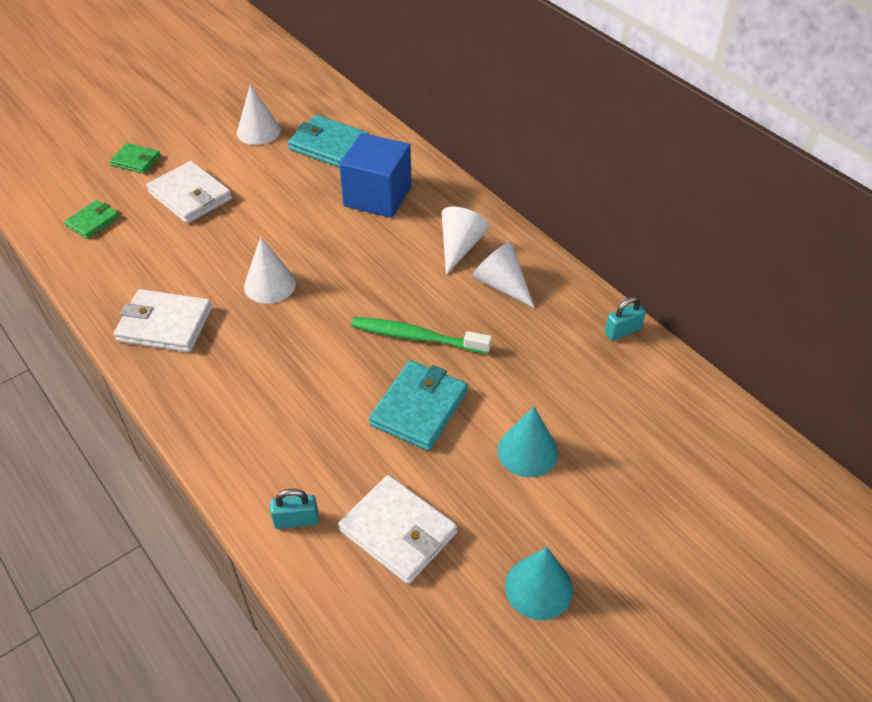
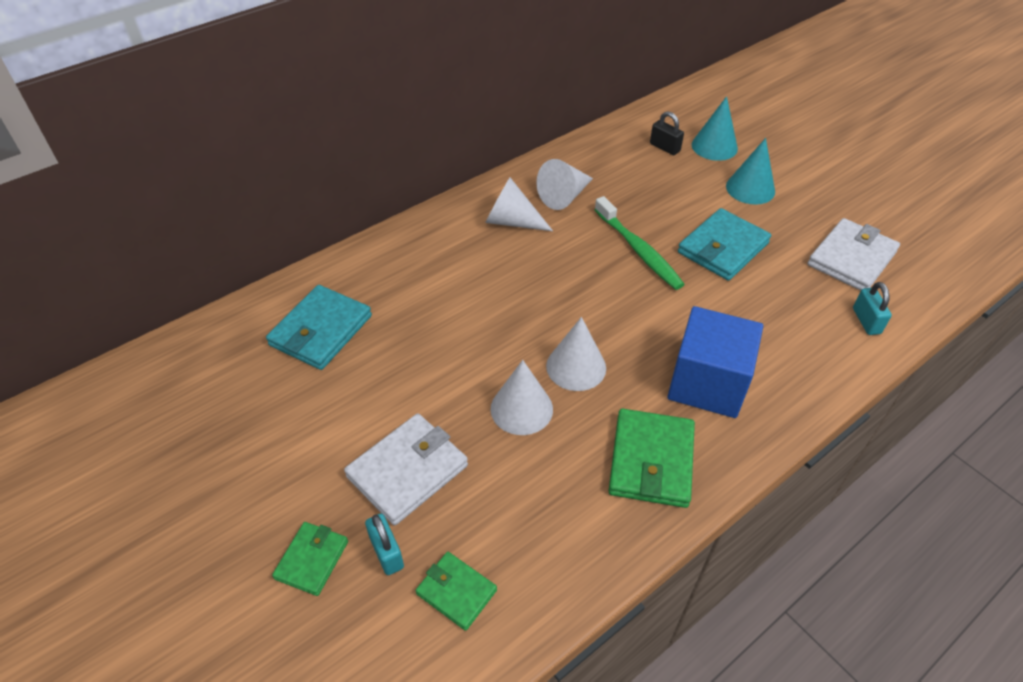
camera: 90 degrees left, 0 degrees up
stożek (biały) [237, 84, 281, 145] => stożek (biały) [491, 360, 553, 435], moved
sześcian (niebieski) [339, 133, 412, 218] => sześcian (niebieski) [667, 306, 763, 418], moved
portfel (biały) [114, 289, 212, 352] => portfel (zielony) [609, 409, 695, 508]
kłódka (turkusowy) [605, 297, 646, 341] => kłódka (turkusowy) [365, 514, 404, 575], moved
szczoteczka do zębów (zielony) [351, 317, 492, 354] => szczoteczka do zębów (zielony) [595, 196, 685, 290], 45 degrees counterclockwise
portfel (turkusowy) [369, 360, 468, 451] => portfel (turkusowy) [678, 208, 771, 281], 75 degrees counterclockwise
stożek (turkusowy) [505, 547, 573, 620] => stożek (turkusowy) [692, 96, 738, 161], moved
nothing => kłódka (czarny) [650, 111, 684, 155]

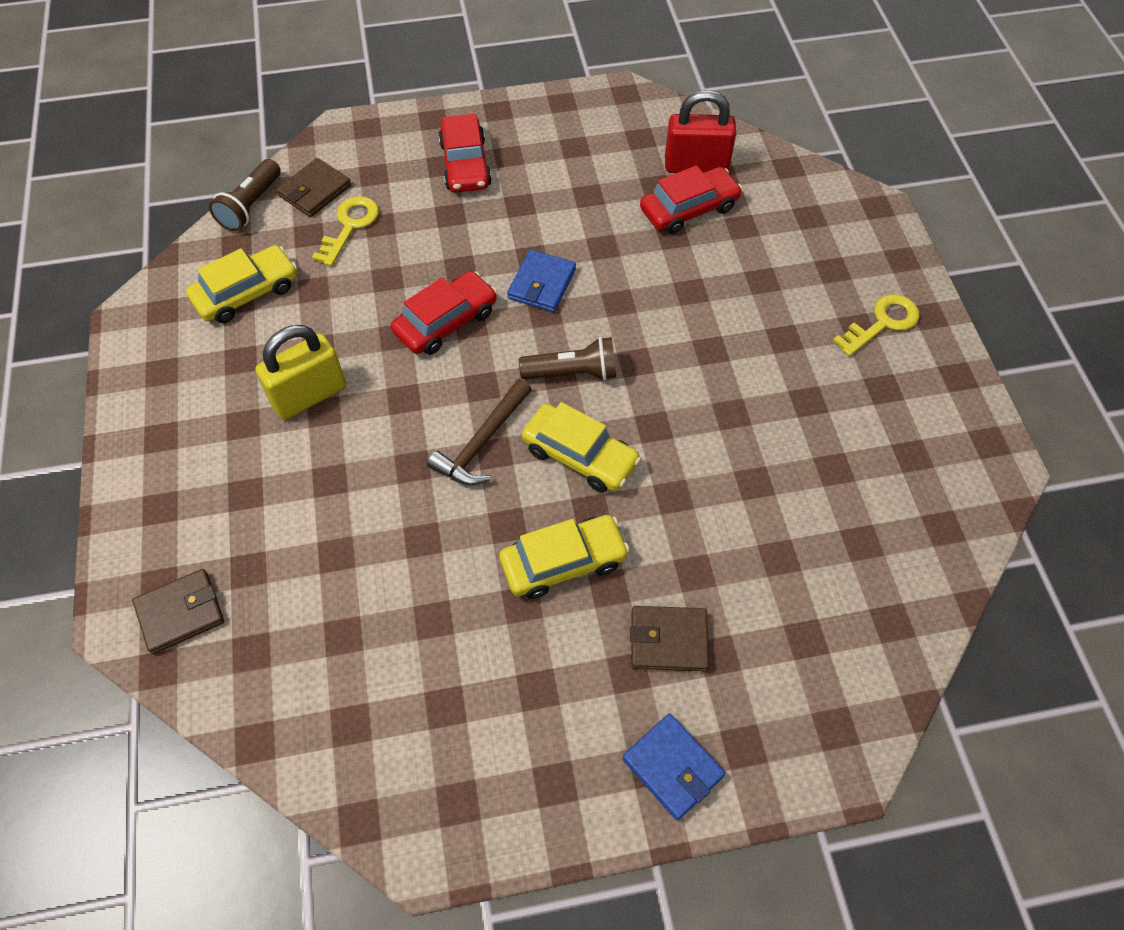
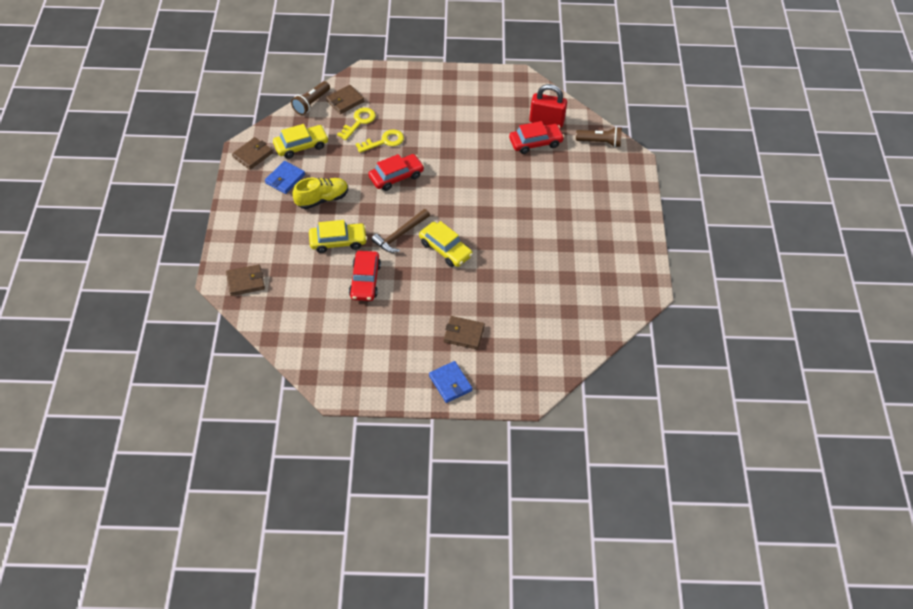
camera: 10 degrees right, 5 degrees down
samochód (czerwony) [438, 114, 492, 193] => samochód (czerwony) [349, 251, 381, 301], moved
portfel (niebieski) [507, 249, 576, 312] => portfel (niebieski) [265, 161, 305, 194], moved
klucz (żółty) [833, 294, 919, 356] => klucz (żółty) [356, 129, 404, 153], moved
kłódka (żółty) [255, 325, 346, 420] => but (żółty) [292, 178, 348, 209]
latarka (brązowy) [519, 337, 616, 381] => latarka (brązowy) [576, 127, 622, 147], moved
samochód (żółty) [499, 515, 629, 599] => samochód (żółty) [309, 220, 367, 253], moved
nothing => portfel (brązowy) [232, 137, 273, 170]

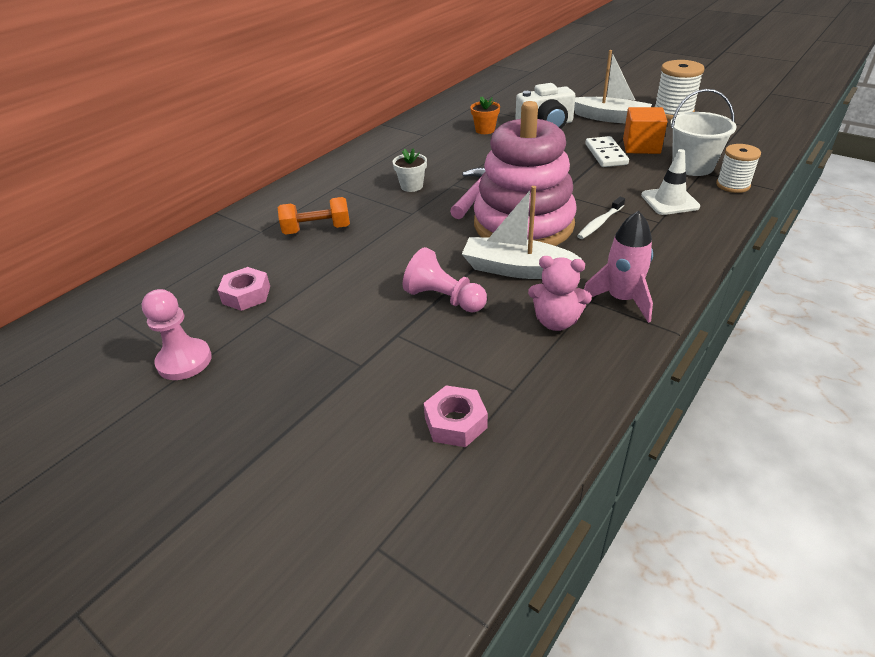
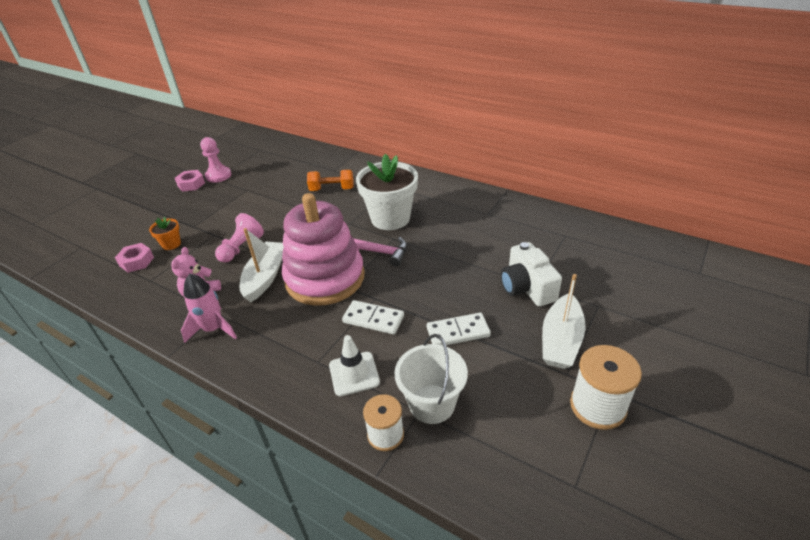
camera: 85 degrees right, 0 degrees up
doniczka (pomarańczowy) [470, 96, 500, 134] => doniczka (pomarańczowy) [149, 217, 181, 250], moved
sześcian (pomarańczowy) [623, 107, 668, 154] => nothing
doniczka (biały) [393, 148, 427, 192] => doniczka (biały) [356, 154, 418, 230], x2.22
hantel (pomarańczowy) [278, 197, 350, 235] => hantel (pomarańczowy) [307, 170, 353, 191], 75 degrees counterclockwise
szczoteczka do zębów (biały) [577, 197, 625, 239] => nothing
nakrętka (różowy) [217, 267, 270, 311] => nakrętka (różowy) [175, 170, 205, 192], moved
nothing => kostka domina (biały) [342, 300, 404, 334]

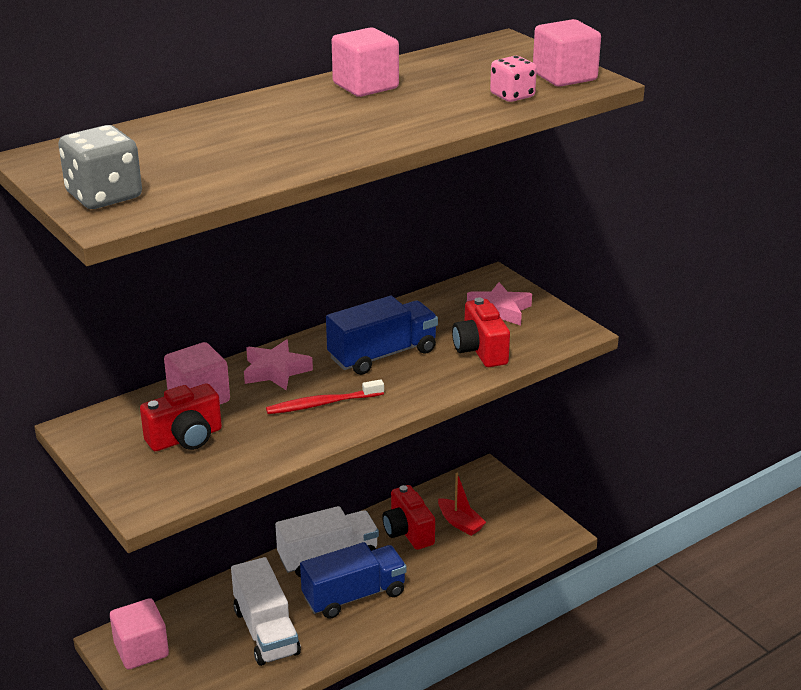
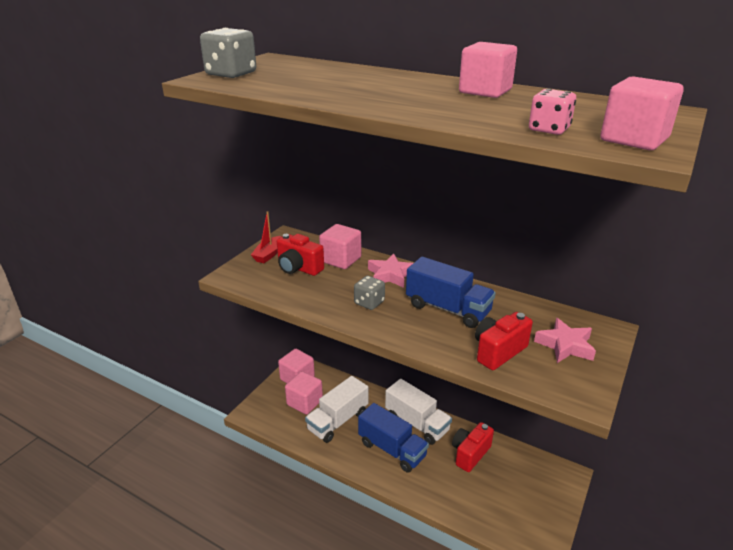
camera: 65 degrees right, 0 degrees up
szczoteczka do zębów (czerwony) [266, 380, 384, 414] => kostka do gry (szary) [354, 276, 385, 310]
łódka (czerwony) [438, 473, 486, 536] => łódka (czerwony) [251, 211, 281, 263], moved
nothing => sześcian (różowy) [285, 371, 323, 415]

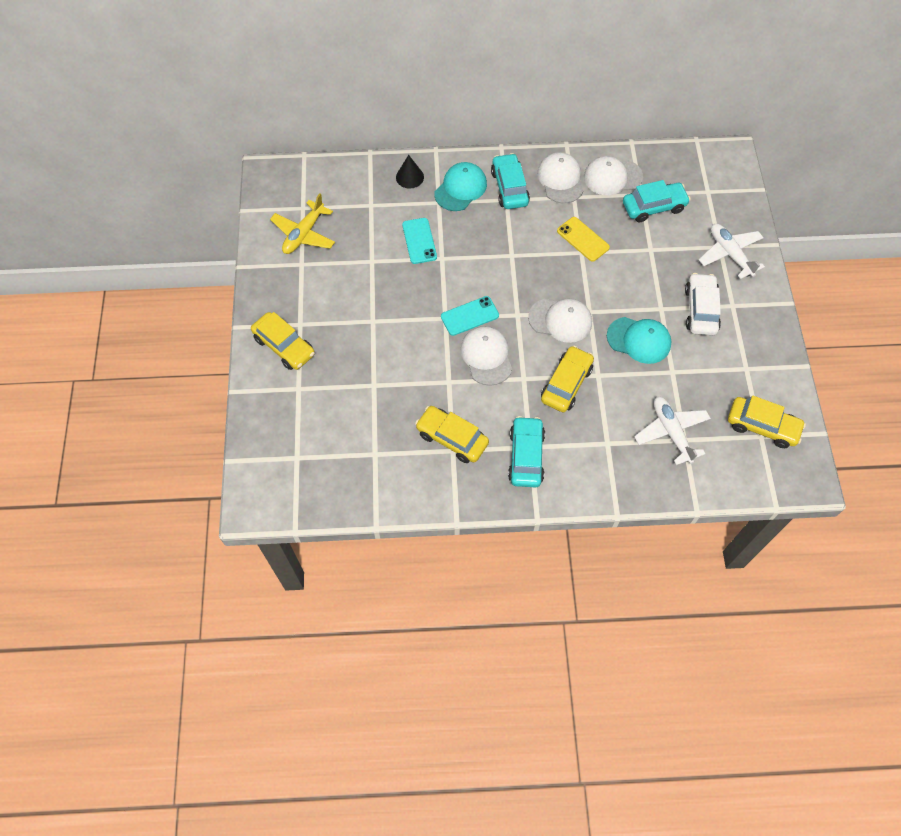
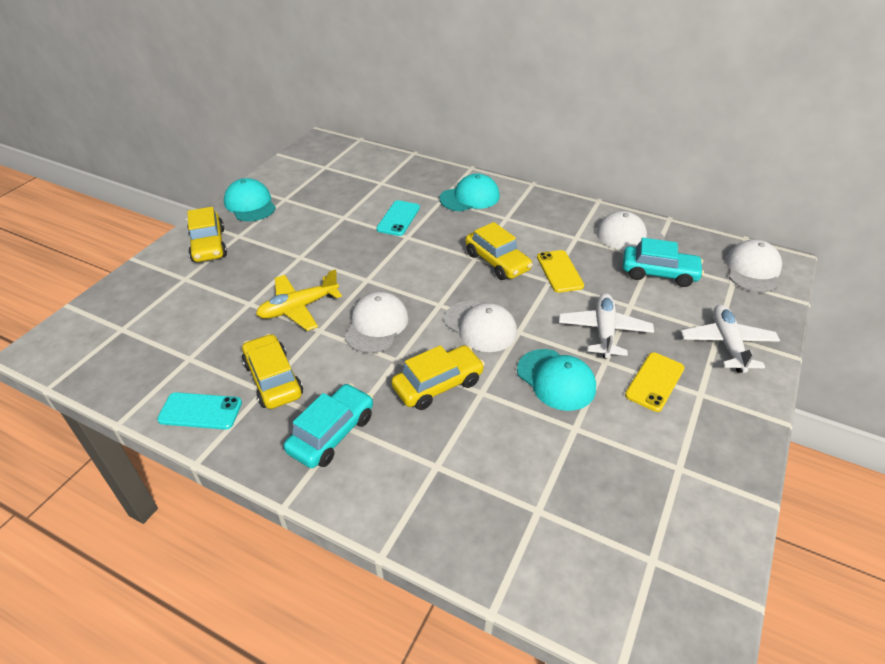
camera: 30 degrees right, 20 degrees down
czapka (biały) [537, 152, 583, 203] => czapka (biały) [726, 240, 782, 293], moved
samochód (turkusowy) [491, 153, 530, 209] => nothing
stożek (czarny) [396, 155, 424, 189] => nothing
samolot (żółty) [270, 193, 335, 254] => samolot (żółty) [256, 269, 342, 331], moved
samochód (biały) [685, 273, 721, 335] => telefon (żółty) [625, 352, 685, 412]
telefon (turkusowy) [441, 296, 499, 336] => telefon (turkusowy) [157, 392, 242, 430], moved
samochód (żółty) [728, 396, 806, 448] => samochód (żółty) [465, 222, 533, 280], moved
samolot (biały) [634, 397, 711, 465] => samolot (biały) [559, 293, 654, 359], moved
nothing => czapka (turkusowy) [224, 178, 276, 221]

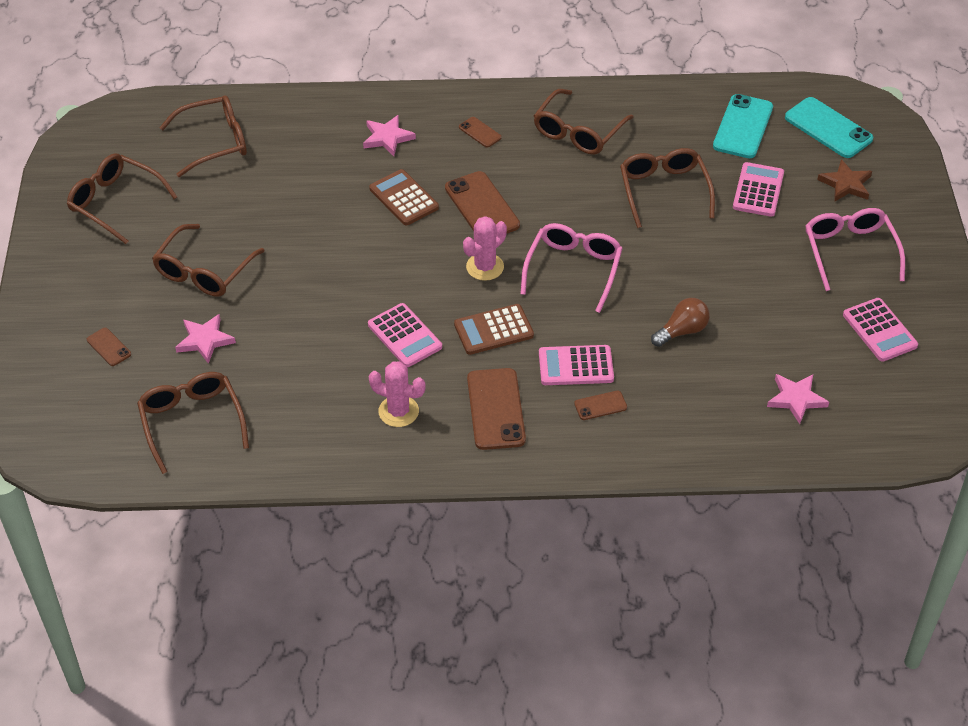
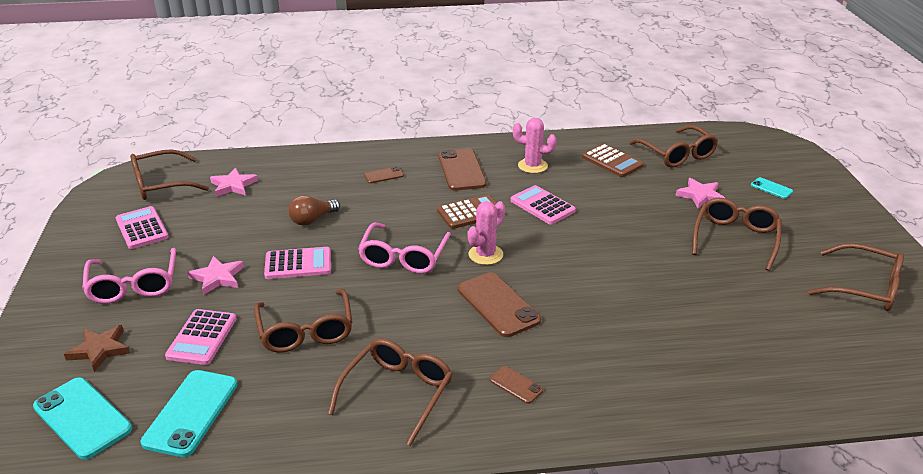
camera: 175 degrees right, 15 degrees down
okulary (brązowy) [159, 95, 247, 177] => okulary (brązowy) [130, 149, 209, 200], moved
gwiazda (różowy) [363, 115, 416, 156] => gwiazda (różowy) [188, 256, 244, 295], moved
kalkulator (brązowy) [369, 169, 439, 225] => kalkulator (brązowy) [582, 144, 644, 177], moved
telefon (brązowy) [87, 328, 131, 366] => telefon (turkusowy) [751, 177, 793, 199]
kalkulator (różowy) [539, 345, 614, 385] => kalkulator (różowy) [264, 247, 331, 279], moved

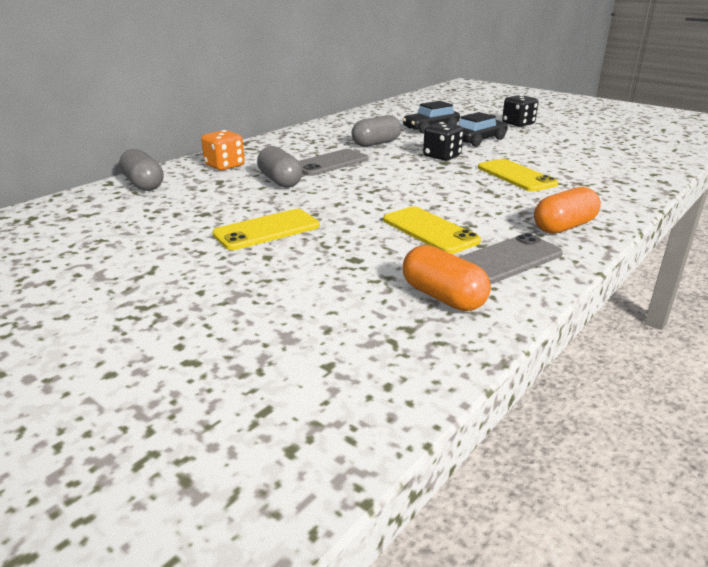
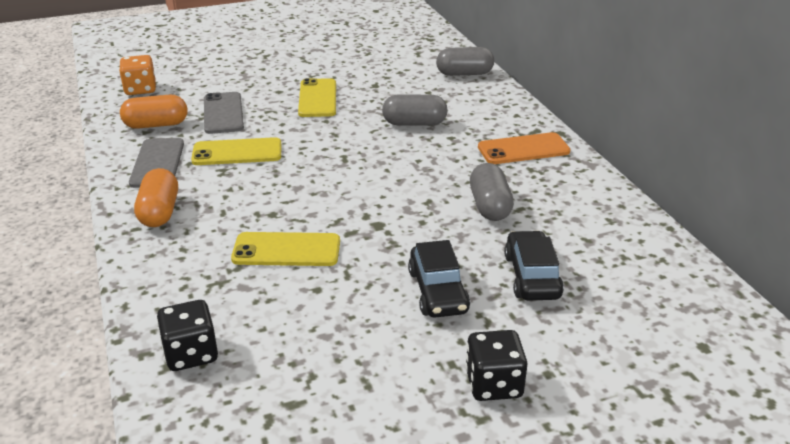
camera: 120 degrees right, 5 degrees up
kostka do gry (czarny) [423, 122, 463, 161] => kostka do gry (czarny) [157, 300, 218, 371], moved
kostka do gry (pomarańczowy) [201, 130, 245, 170] => kostka do gry (pomarańczowy) [119, 55, 156, 95], moved
telefon (szary) [299, 149, 368, 176] => telefon (szary) [204, 92, 244, 134], moved
nothing => telefon (pomarańczowy) [478, 132, 571, 164]

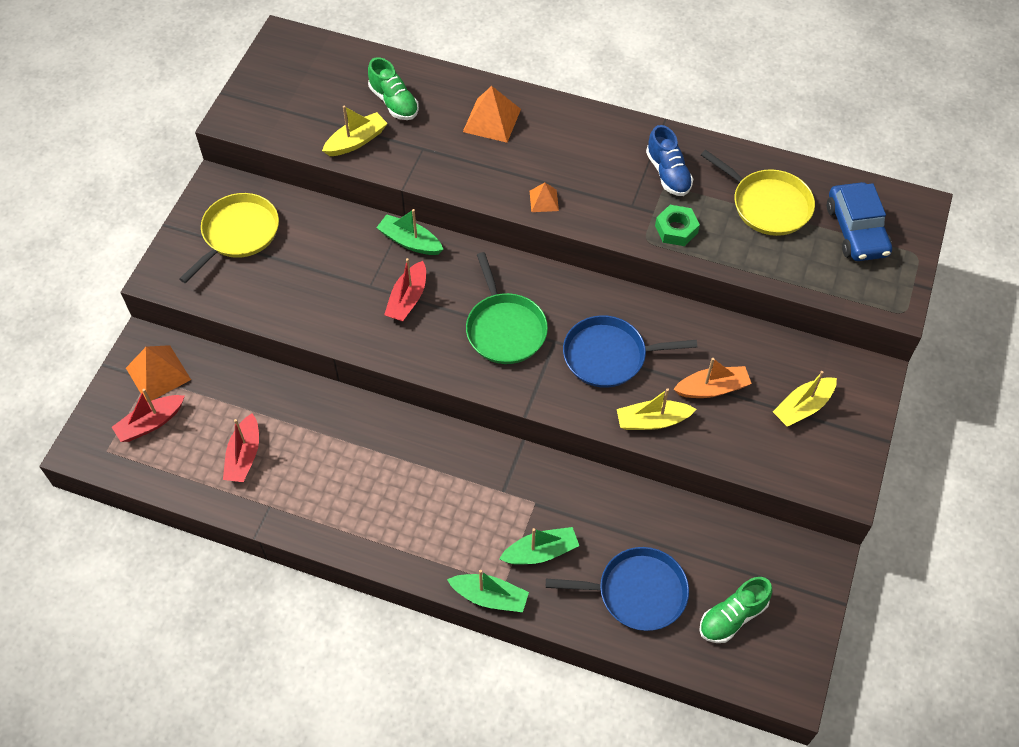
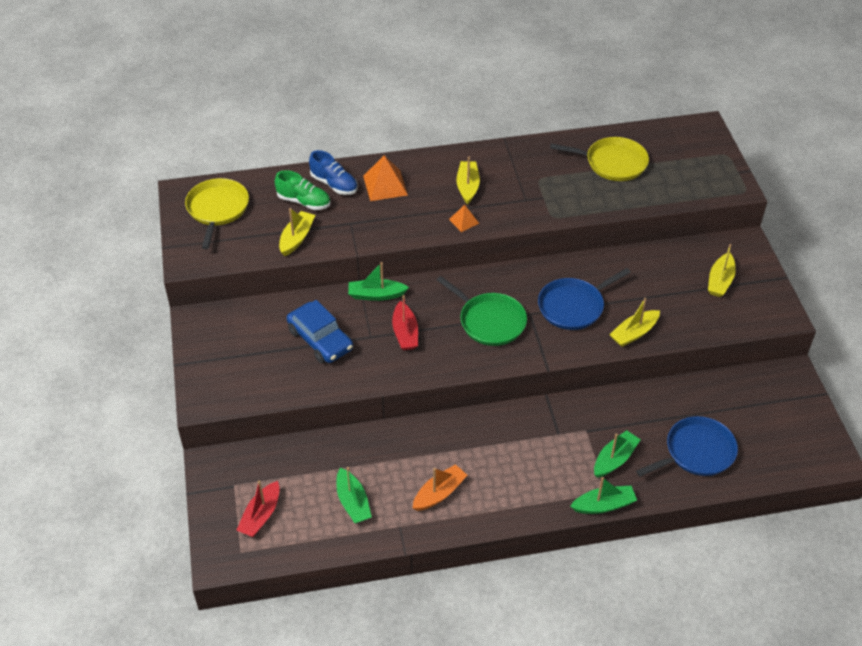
camera: 30 degrees left, 10 degrees down
but (niebieski) [646, 125, 693, 196] => but (niebieski) [309, 150, 358, 195], moved
samochód (niebieski) [827, 182, 892, 261] => samochód (niebieski) [287, 300, 353, 363], moved
patelnia (żółty) [179, 193, 279, 283] => patelnia (żółty) [185, 178, 249, 249], moved
nakrętka (zielony) [655, 205, 700, 246] => nothing
piramida (pomarańczowy) [126, 345, 191, 402] => nothing
łódka (pomarańczowy) [673, 358, 752, 398] => łódka (pomarańczowy) [413, 464, 468, 511], moved
łódka (czerwony) [223, 413, 259, 482] => łódka (zielony) [336, 467, 372, 523]
but (zielony) [699, 577, 772, 643] => nothing
nothing => łódka (żółty) [456, 157, 480, 205]

